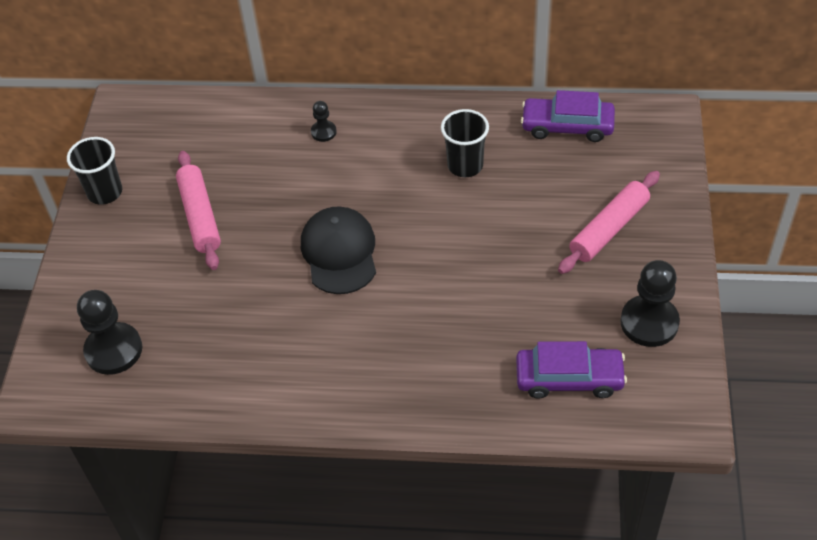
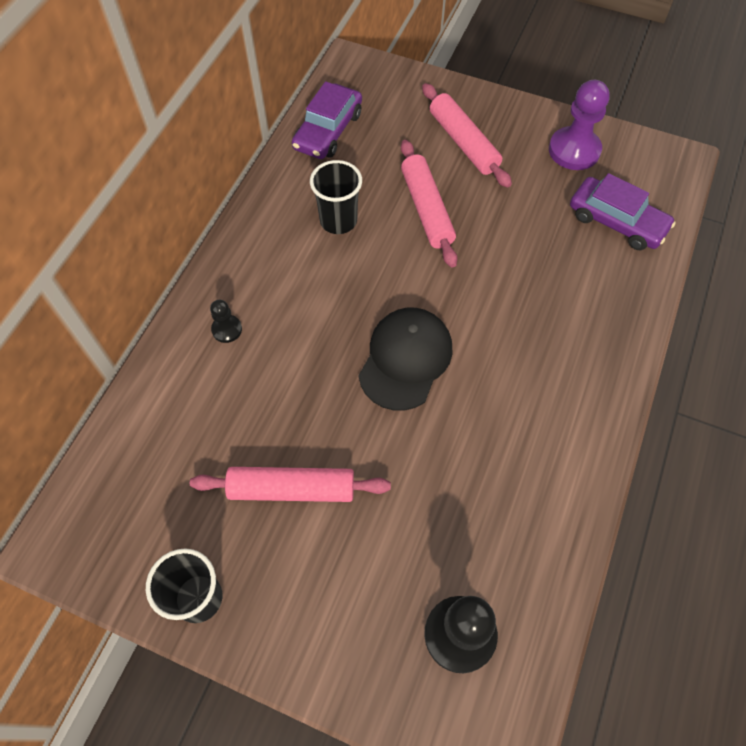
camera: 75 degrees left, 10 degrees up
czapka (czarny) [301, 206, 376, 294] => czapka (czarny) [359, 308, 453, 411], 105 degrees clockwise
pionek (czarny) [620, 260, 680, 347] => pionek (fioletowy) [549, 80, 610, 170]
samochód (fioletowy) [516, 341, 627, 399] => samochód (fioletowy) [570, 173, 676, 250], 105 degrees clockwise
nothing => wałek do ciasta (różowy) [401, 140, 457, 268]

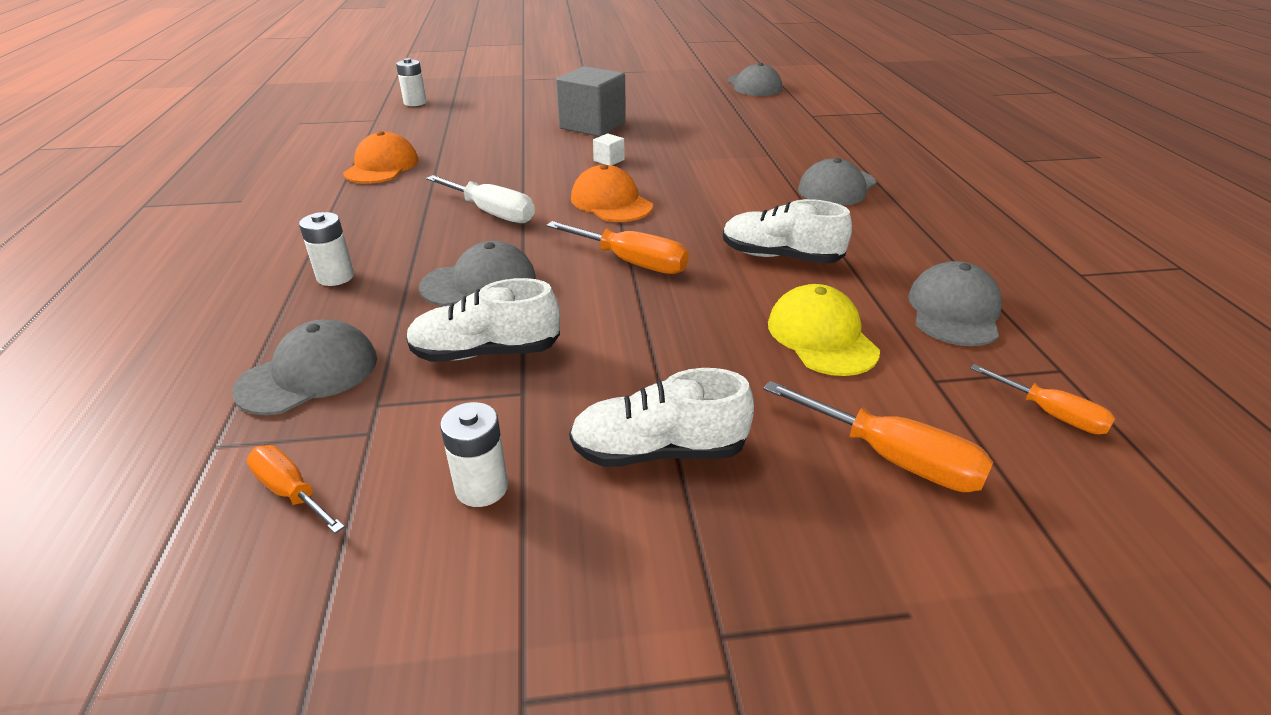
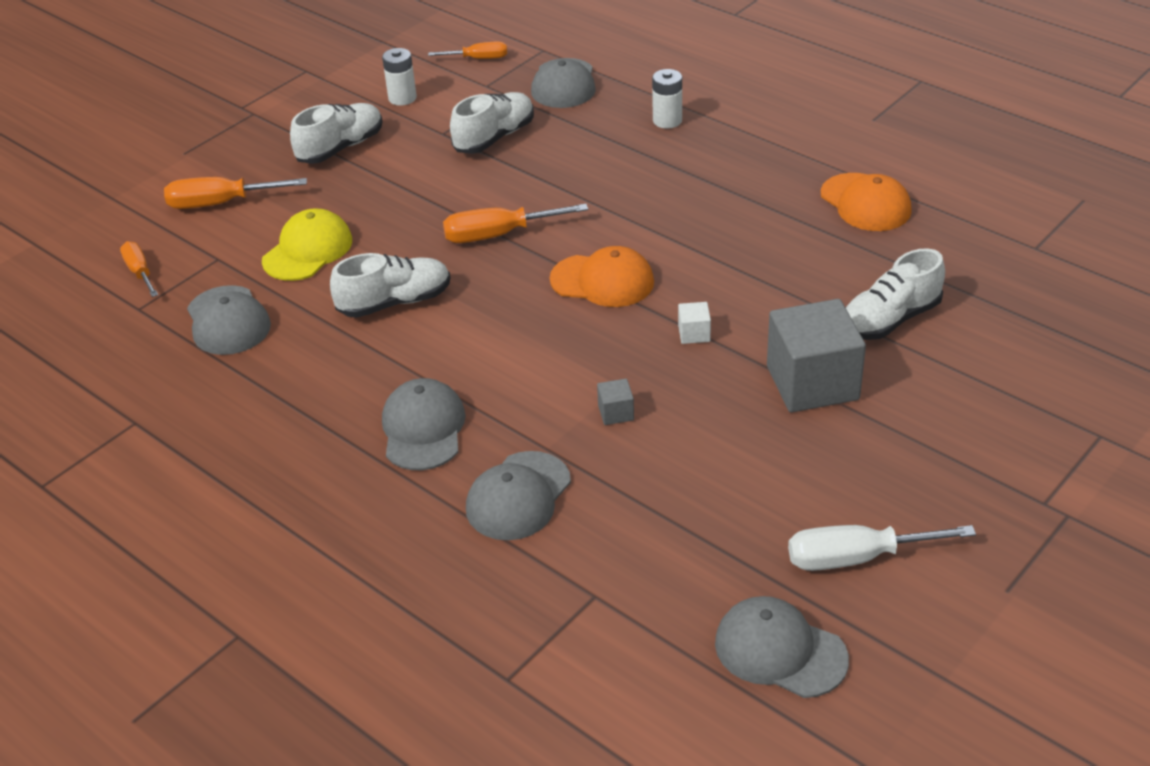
camera: 140 degrees right, 5 degrees up
bateria (biały) [396, 58, 427, 106] => nothing
śrubokręt (biały) [426, 175, 535, 223] => śrubokręt (biały) [788, 525, 976, 571], moved
czapka (szary) [419, 241, 536, 306] => czapka (szary) [466, 451, 571, 540], moved
czapka (żółty) [768, 284, 880, 376] => czapka (żółty) [262, 209, 352, 281], 90 degrees counterclockwise
śrubokręt (pomarańczowy) [970, 364, 1115, 434] => śrubokręt (pomarańczowy) [120, 241, 158, 297], 60 degrees clockwise
nothing => but (biały) [845, 248, 945, 340]
nothing => sześcian (szary) [597, 379, 634, 425]

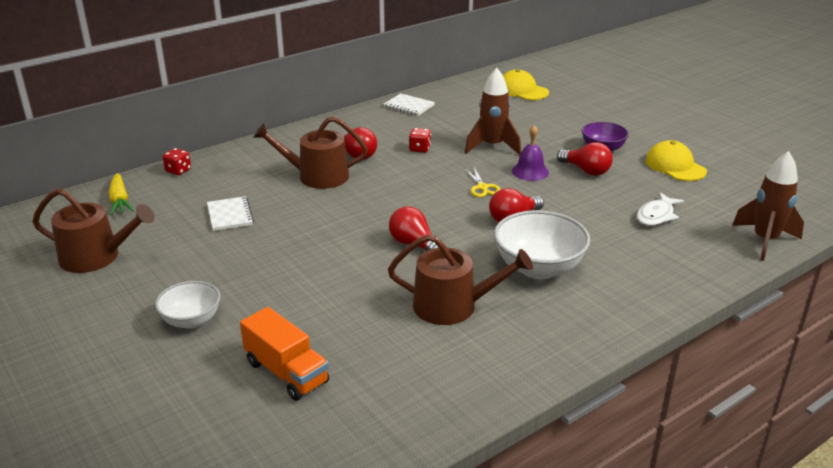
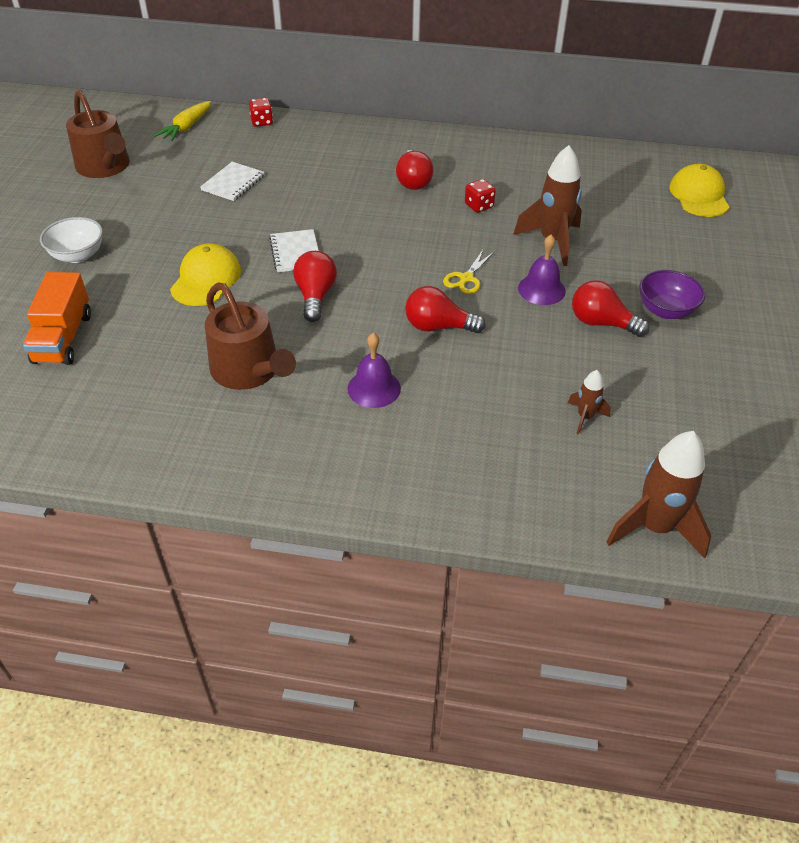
camera: 45 degrees right, 15 degrees up
zeszyt (biały) [384, 93, 435, 116] => zeszyt (biały) [269, 229, 319, 272], moved
konewka (brązowy) [253, 116, 368, 189] => nothing
czapka (żółty) [645, 140, 707, 181] => czapka (żółty) [170, 243, 241, 306], moved
żarówka (czerwony) [557, 142, 613, 176] => żarówka (czerwony) [572, 280, 649, 337], 120 degrees clockwise
ryba (biały) [637, 192, 684, 226] => rakieta (brązowy) [568, 370, 611, 435]
miska (biały) [494, 210, 590, 279] => dzwonek (fioletowy) [347, 333, 401, 408]

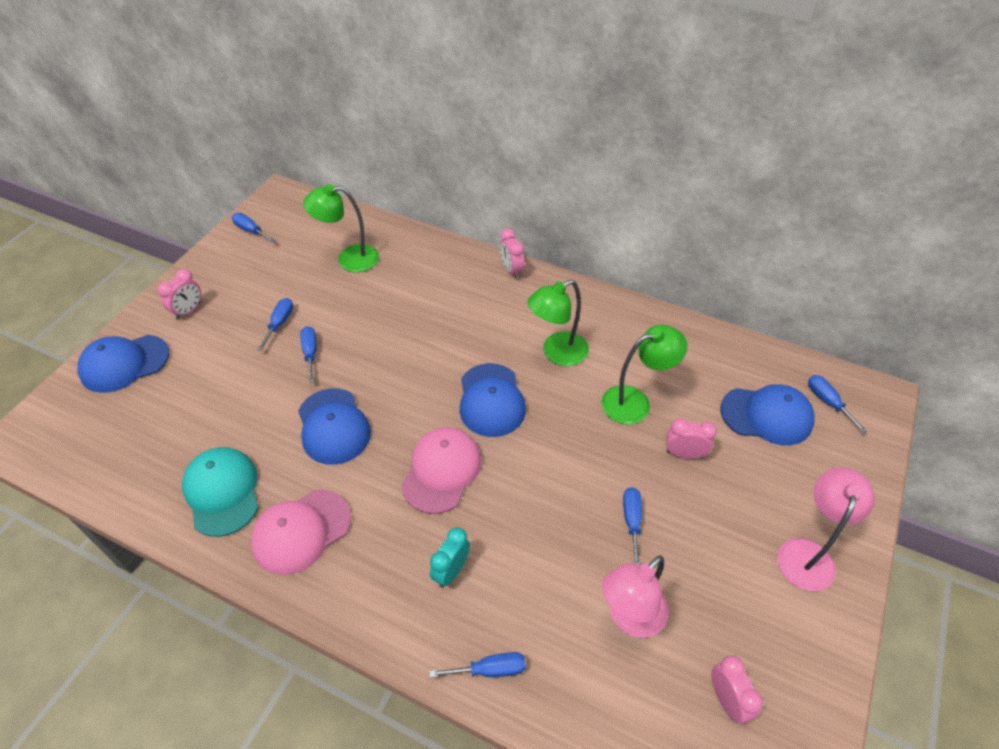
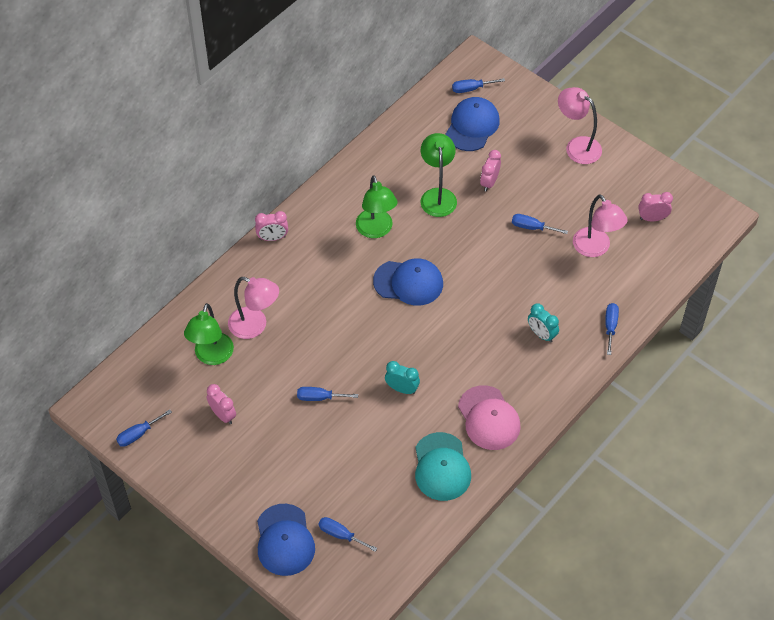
camera: 75 degrees left, 5 degrees up
budzik (różowy) [158, 269, 201, 320] => budzik (różowy) [207, 384, 236, 424], moved
śrubokręt (niebieski) [257, 298, 293, 351] => śrubokręt (niebieski) [319, 517, 377, 552], moved
czapka (niebieski) [298, 388, 371, 465] => budzik (turkusowy) [385, 361, 420, 394]
czapka (różowy) [401, 427, 481, 514] => nothing
czapka (turkusowy) [182, 447, 258, 537] => czapka (turkusowy) [415, 432, 471, 501], 90 degrees counterclockwise
nothing => lampka (różowy) [228, 277, 279, 339]

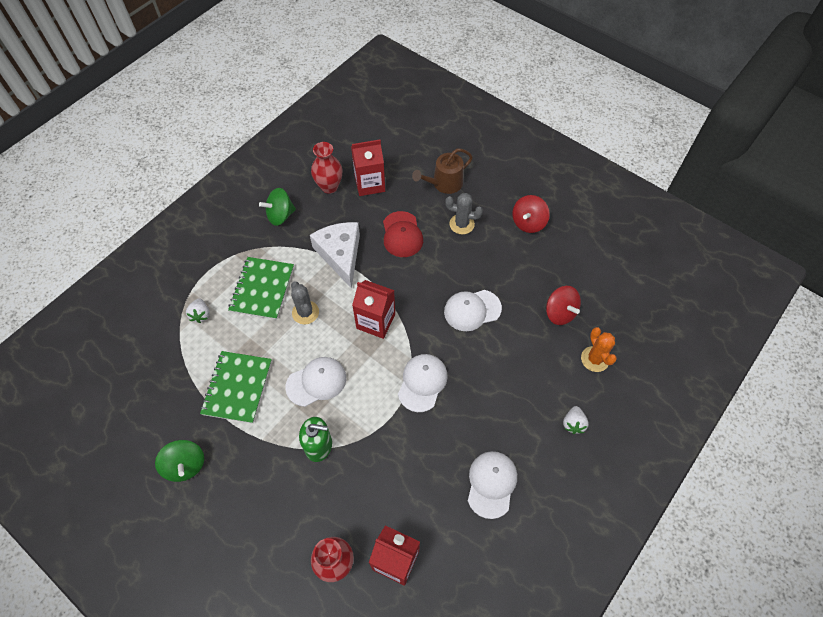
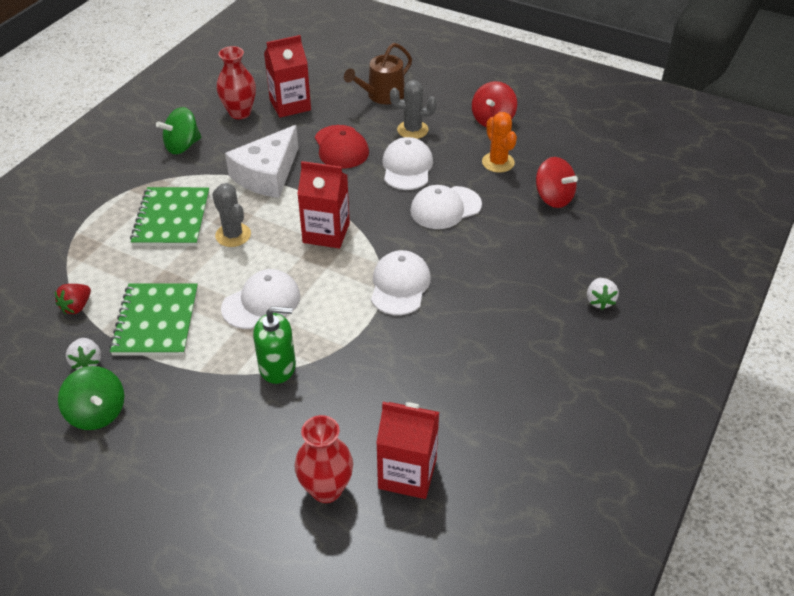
camera: 10 degrees left, 15 degrees down
ser (biały) [310, 222, 360, 289] => ser (biały) [225, 125, 299, 198], 120 degrees counterclockwise
truskawka (biały) [186, 298, 210, 323] => truskawka (biały) [66, 338, 101, 370], moved
kaktus (pomarańczowy) [581, 327, 617, 372] => kaktus (pomarańczowy) [482, 112, 517, 173], moved
czapka (biały) [468, 451, 517, 519] => czapka (biały) [382, 137, 433, 190], moved
nothing => truskawka (czerwony) [55, 284, 91, 314]

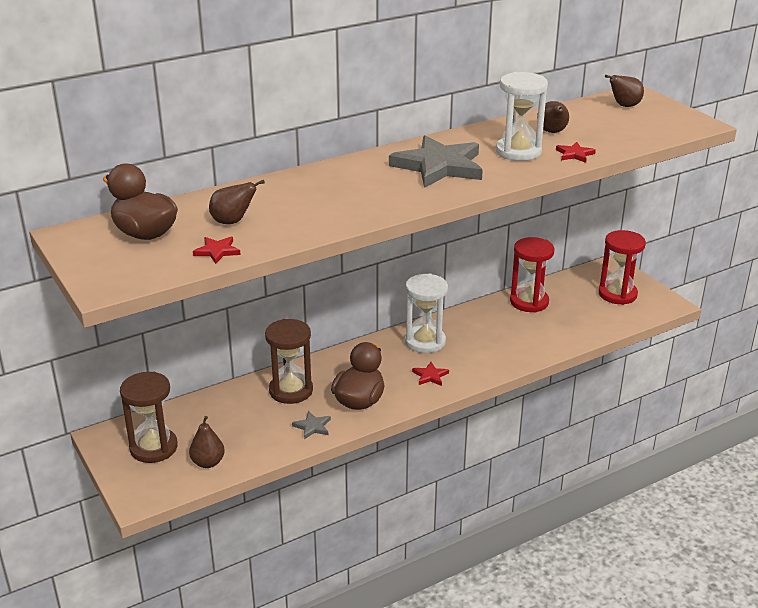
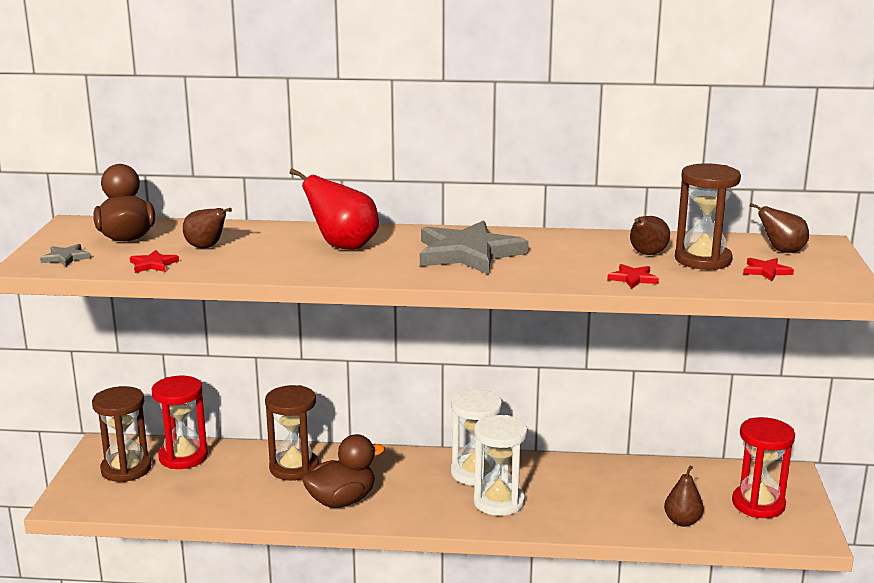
camera: 35 degrees right, 10 degrees down
klepsydra (biały) [496, 72, 548, 161] => klepsydra (biały) [473, 415, 527, 516], moved
klepsydra (czerwony) [510, 237, 555, 312] => klepsydra (czerwony) [152, 376, 208, 469], moved
gwiazda (czerwony) [412, 362, 449, 386] => gwiazda (czerwony) [743, 258, 794, 281], moved
gwiazda (szary) [292, 411, 331, 439] => gwiazda (szary) [40, 244, 91, 267], moved
gruszka (brązowy) [189, 416, 225, 468] => gruszka (brązowy) [664, 466, 704, 527], moved
nothing => klepsydra (brązowy) [675, 163, 741, 270]
nothing => gruszka (czerwony) [290, 168, 379, 250]

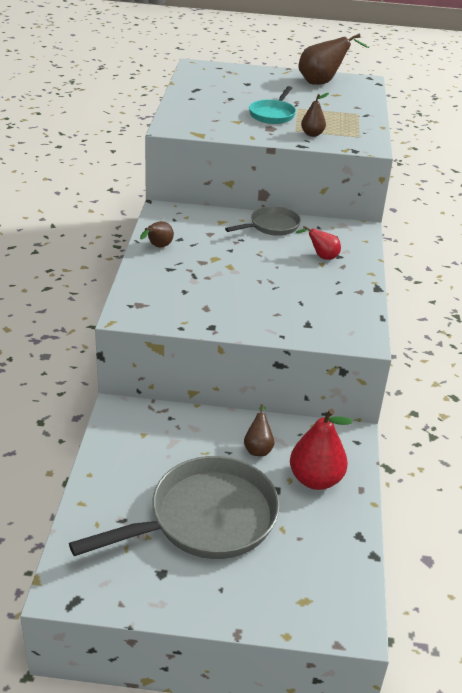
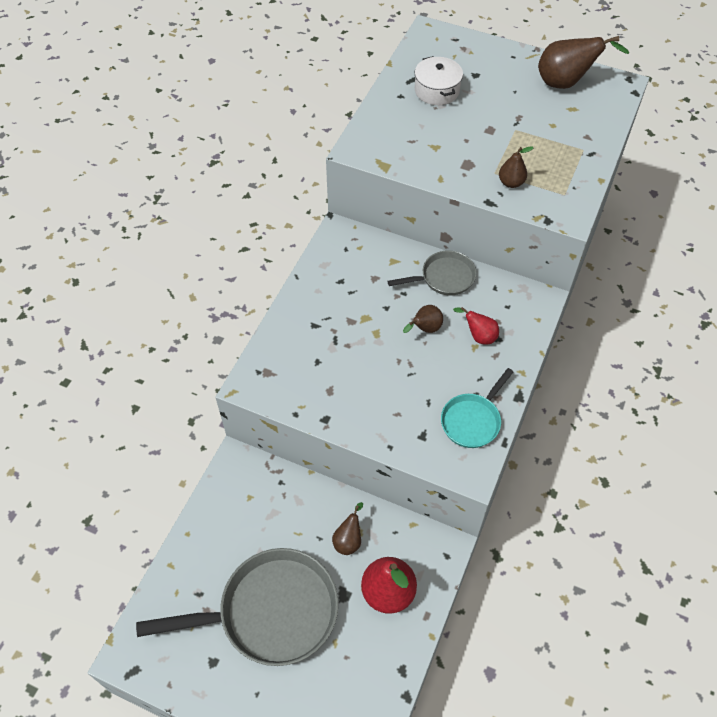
camera: 20 degrees right, 20 degrees up
patelnia (turkusowy) [249, 86, 296, 124] => patelnia (turkusowy) [441, 368, 513, 448], moved
gruszka (brązowy) [140, 221, 174, 248] => gruszka (brązowy) [403, 305, 443, 333], moved
nothing => garnek (biały) [415, 56, 463, 105]

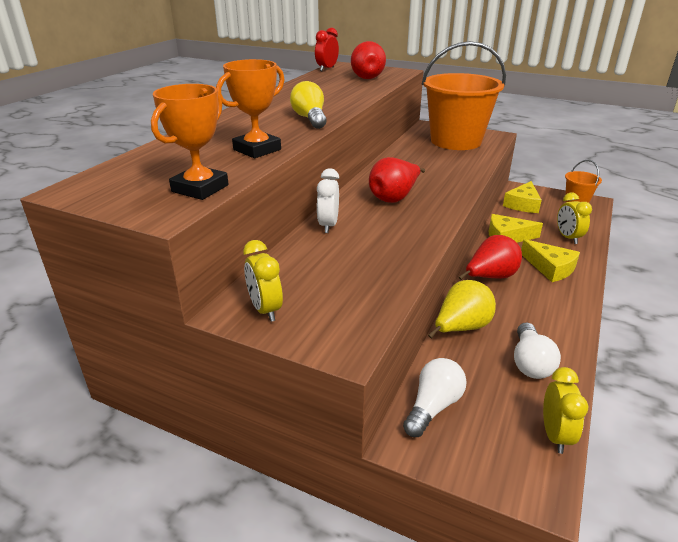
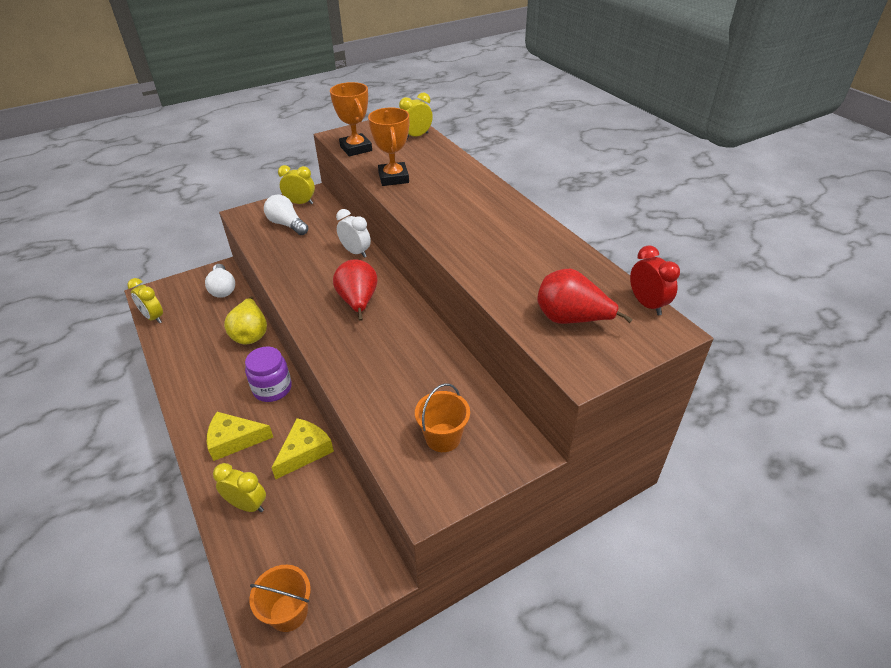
camera: 125 degrees right, 10 degrees up
wiadro (pomarańczowy) [422, 41, 506, 150] => wiadro (pomarańczowy) [415, 383, 470, 452], x0.45
żarówka (żółty) [290, 81, 327, 129] => nothing
ser (żółty) [503, 181, 542, 213] => nothing
gruszka (czerwony) [459, 235, 522, 280] => słoik (fioletowy) [245, 347, 292, 402]
żarówka (biały) [514, 323, 561, 379] => żarówka (biały) [264, 194, 308, 235], moved
nothing => budzik (żółty) [399, 92, 433, 139]

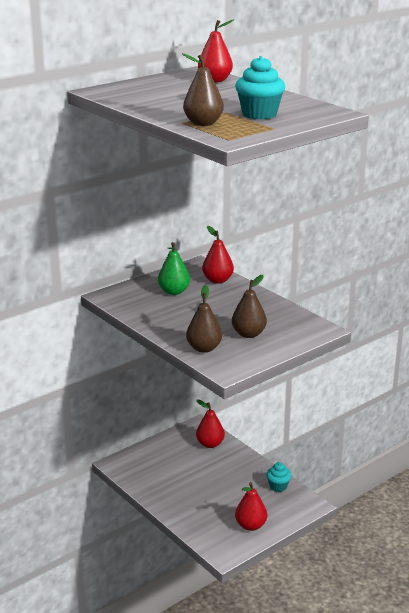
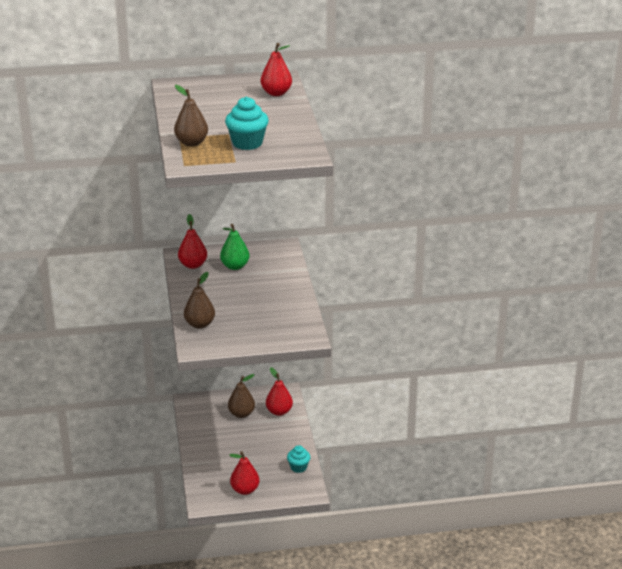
camera: 30 degrees right, 5 degrees up
gruszka (czerwony) [202, 226, 234, 284] => gruszka (czerwony) [178, 214, 207, 269], moved
gruszka (brązowy) [232, 275, 267, 338] => gruszka (brązowy) [228, 374, 255, 418], moved

